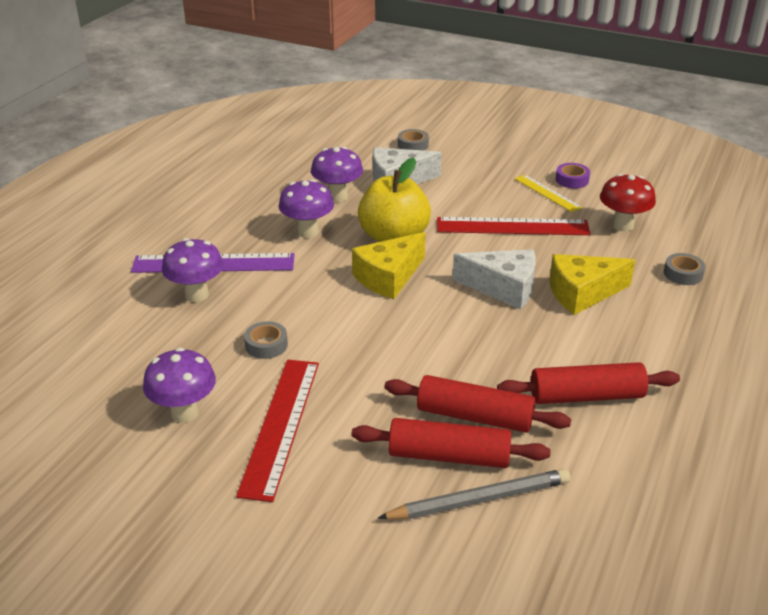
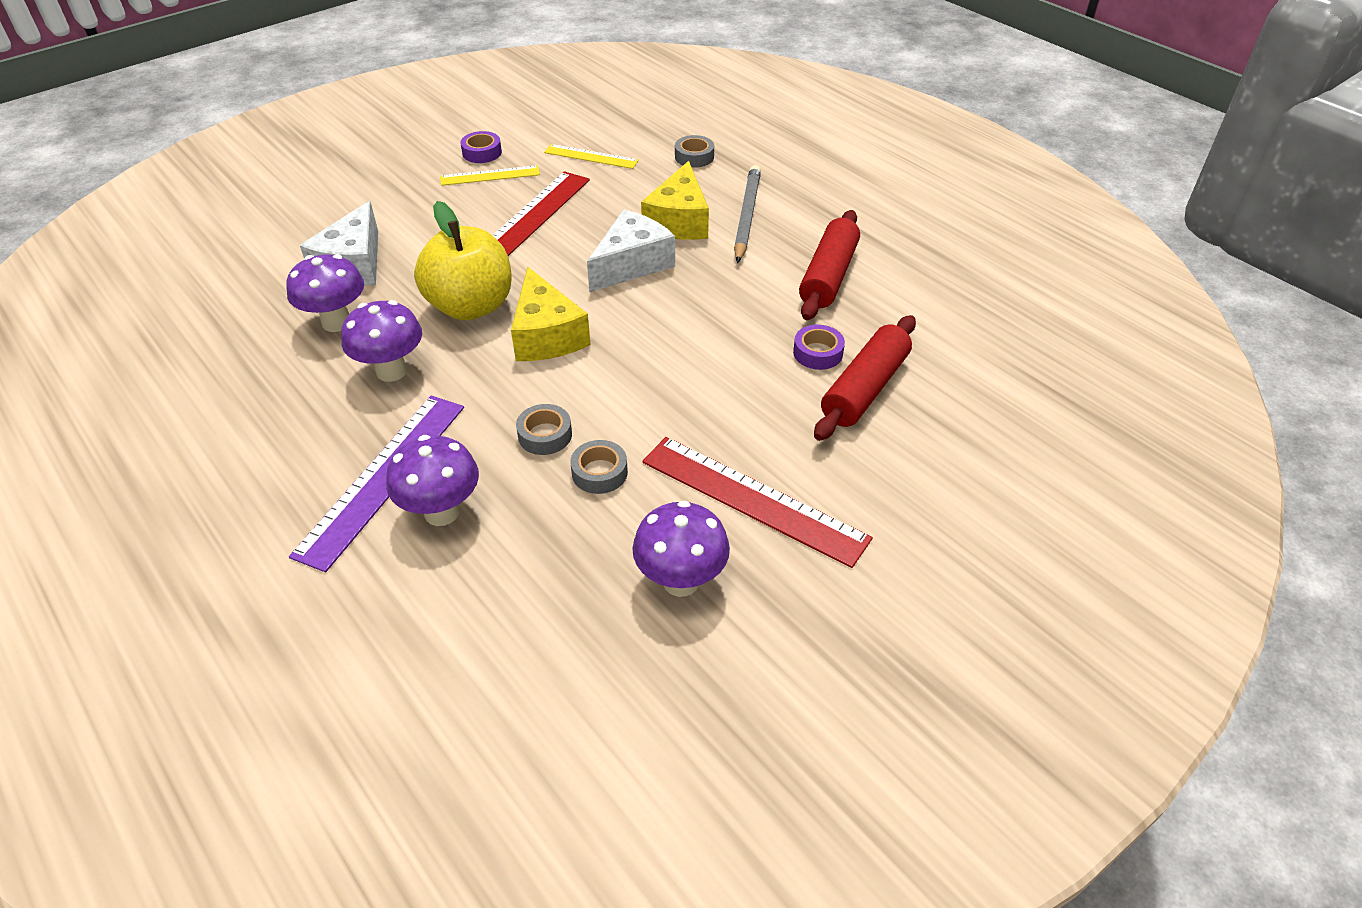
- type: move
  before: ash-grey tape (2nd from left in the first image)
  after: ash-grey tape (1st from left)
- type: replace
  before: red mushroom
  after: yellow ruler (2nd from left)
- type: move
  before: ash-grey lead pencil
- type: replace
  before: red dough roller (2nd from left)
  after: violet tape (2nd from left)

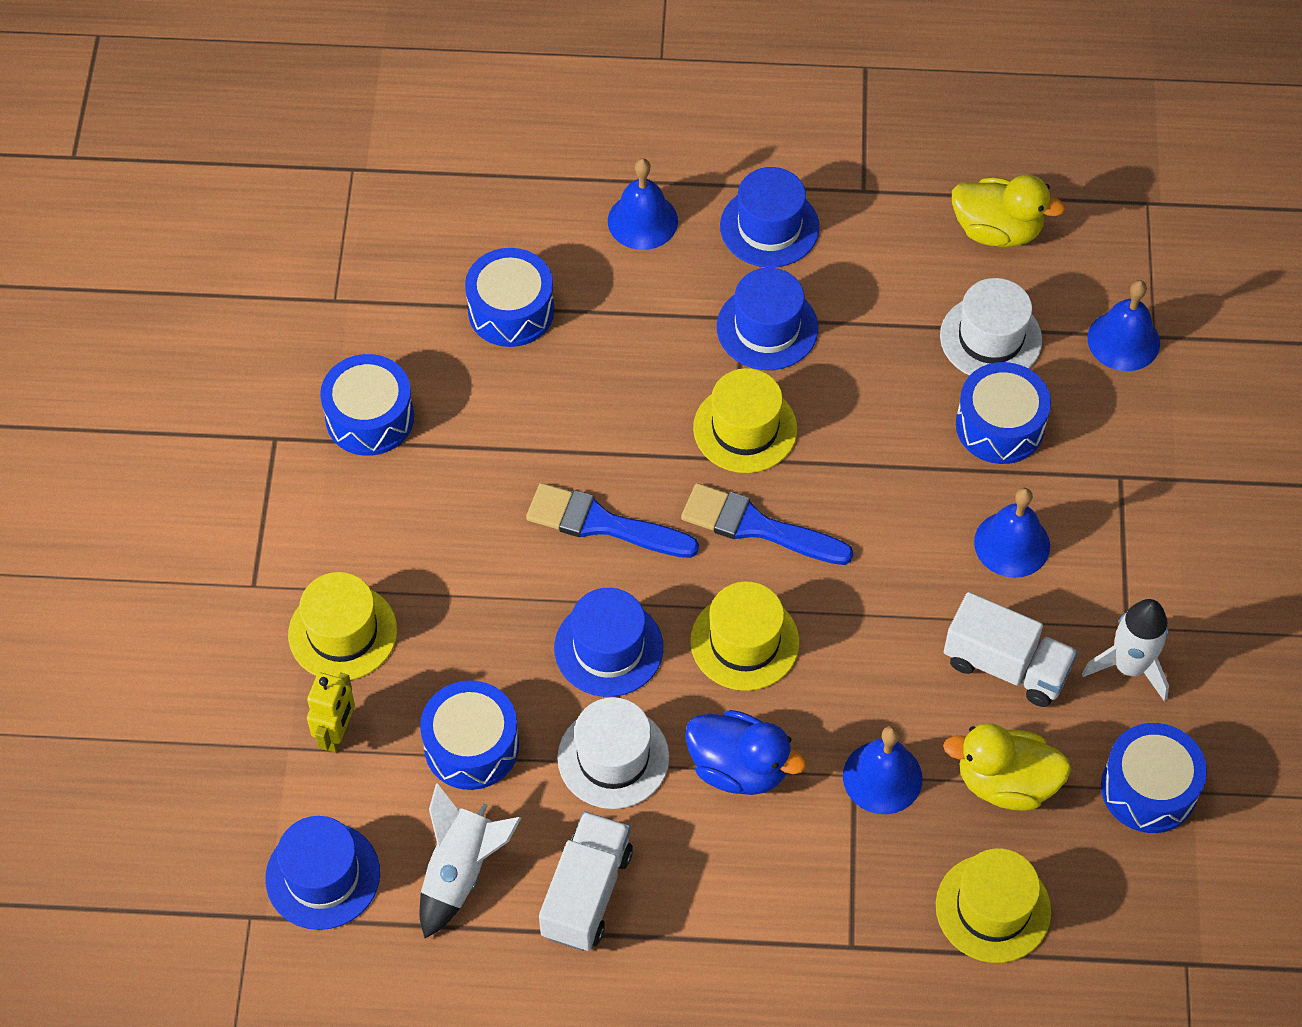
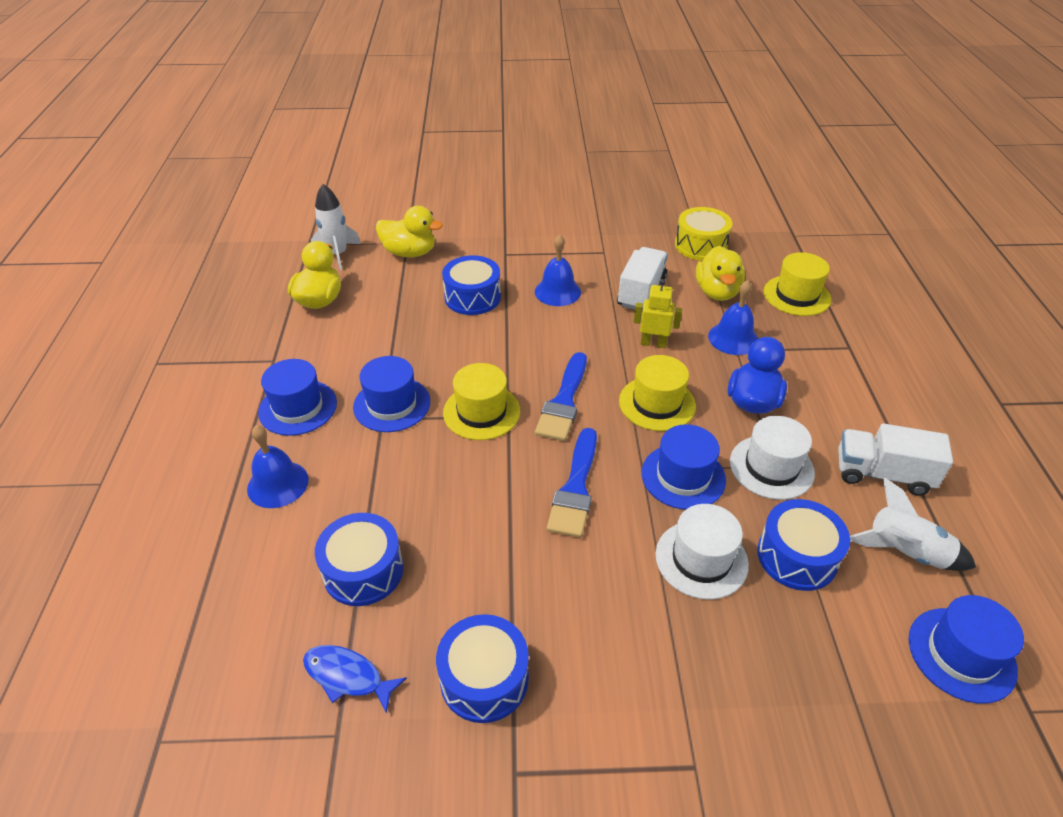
- type: insert
  after: cobalt fish figure
- type: move
  before: pure white spaceship (2nd from left in the first image)
  after: pure white spaceship (1st from left)
- type: replace
  before: cobalt school bell (4th from left)
  after: yellow rubber duck (2nd from left)
- type: move
  before: yellow robot figure
- type: move
  before: pure white hat (2nd from left in the first image)
  after: pure white hat (1st from left)
- type: recolor
  before: cobalt toy drum (5th from left)
  after: yellow toy drum
- type: delete
  before: yellow hat (1st from left)

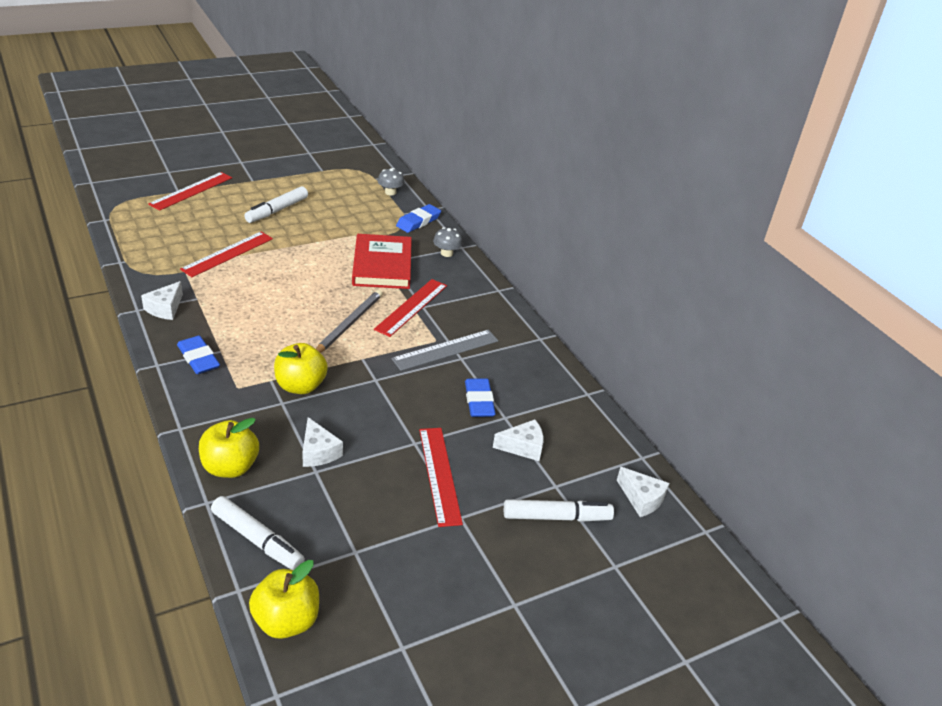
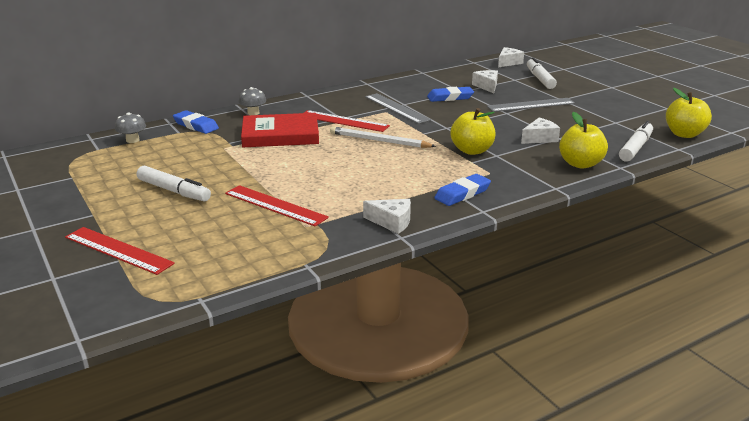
- type: recolor
  before: ash-grey lead pencil
  after: pure white lead pencil
- type: recolor
  before: red ruler (4th from left)
  after: ash-grey ruler (2nd from left)

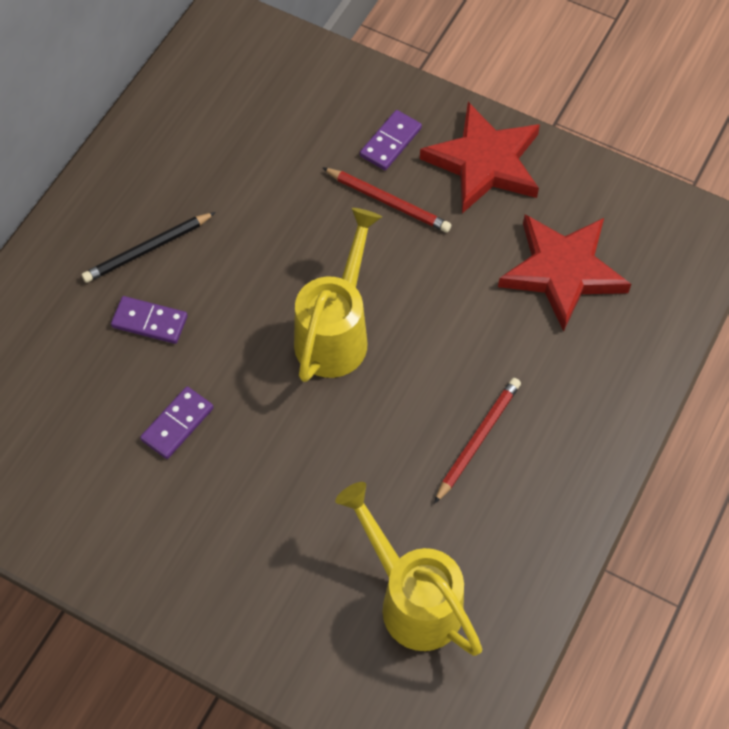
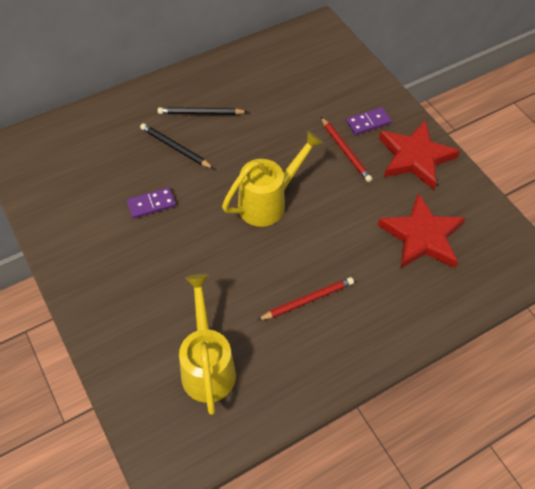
- type: replace
  before: violet domino (1st from left)
  after: black lead pencil (1st from left)

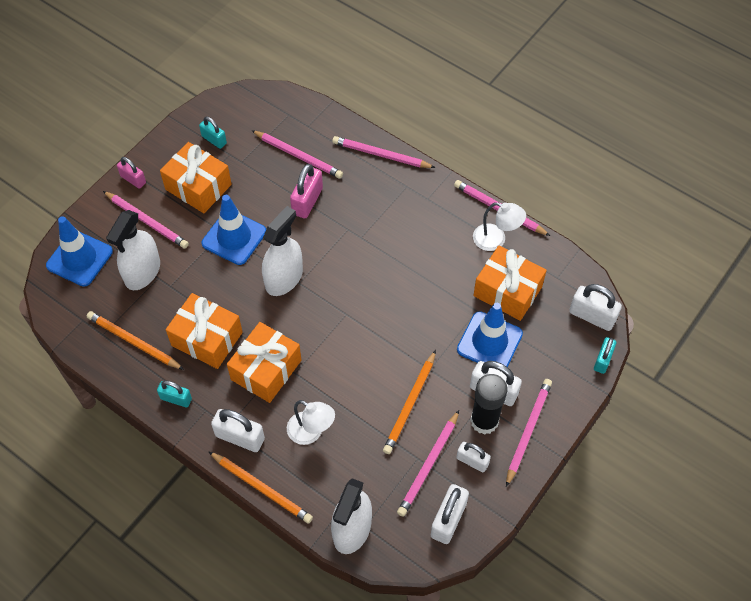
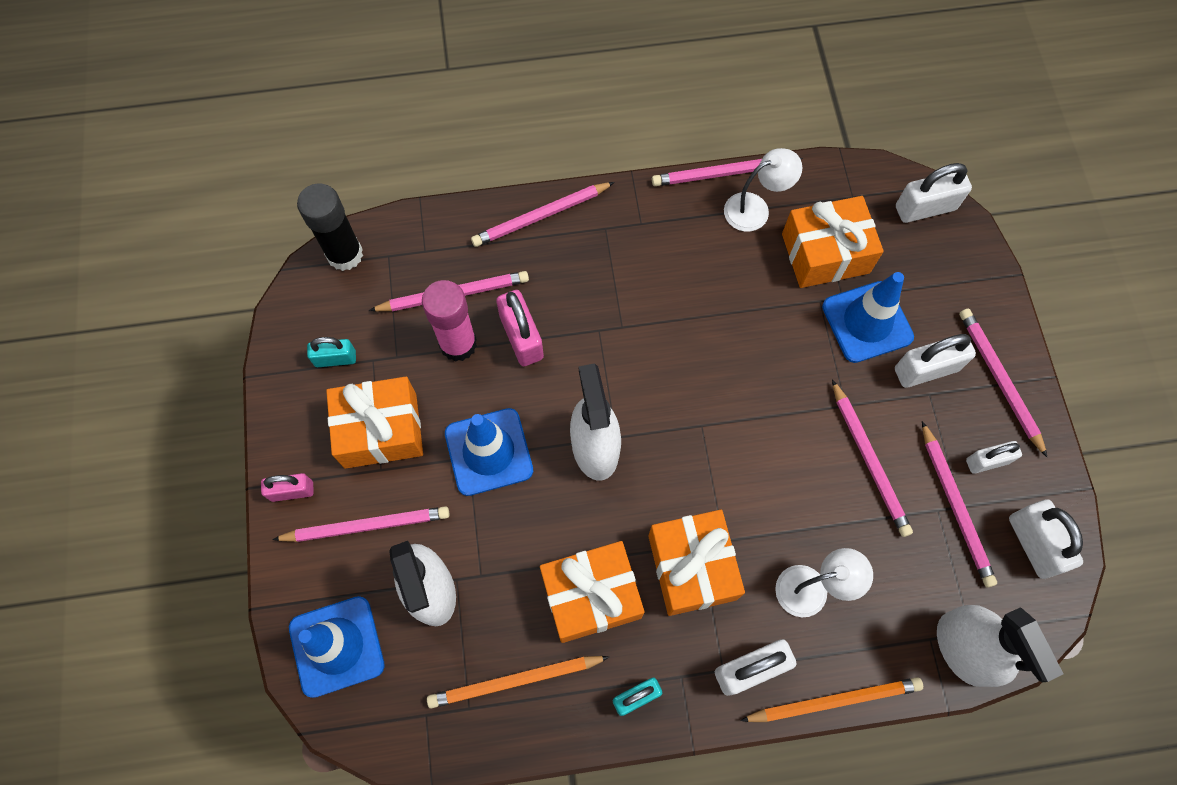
- type: move
  before: black glue stick
- type: insert
  after: rose-pink glue stick
- type: recolor
  before: orange lead pencil (3rd from left)
  after: rose-pink lead pencil (5th from left)
- type: delete
  before: aqua lock (3rd from left)

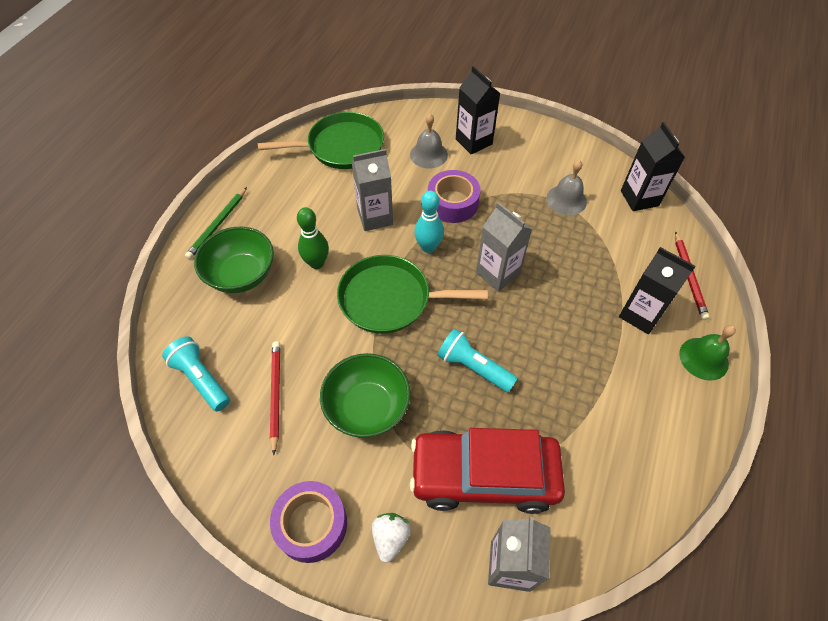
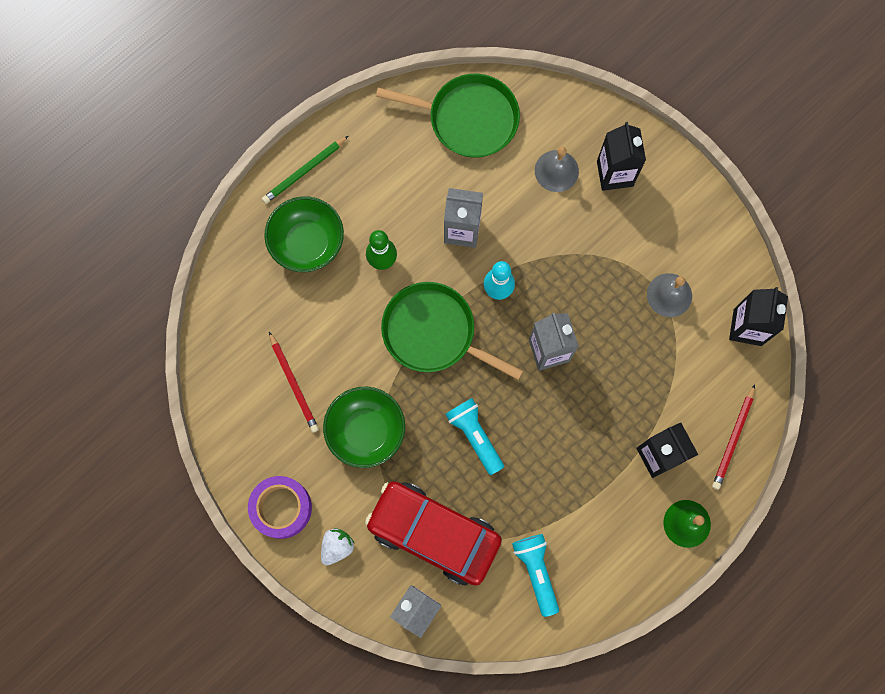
- type: rotate
  before: red lead pencil (1st from left)
  turn: 135
- type: move
  before: aqua torch (1st from left in the first image)
  after: aqua torch (2nd from left)
- type: delete
  before: violet tape (2nd from left)

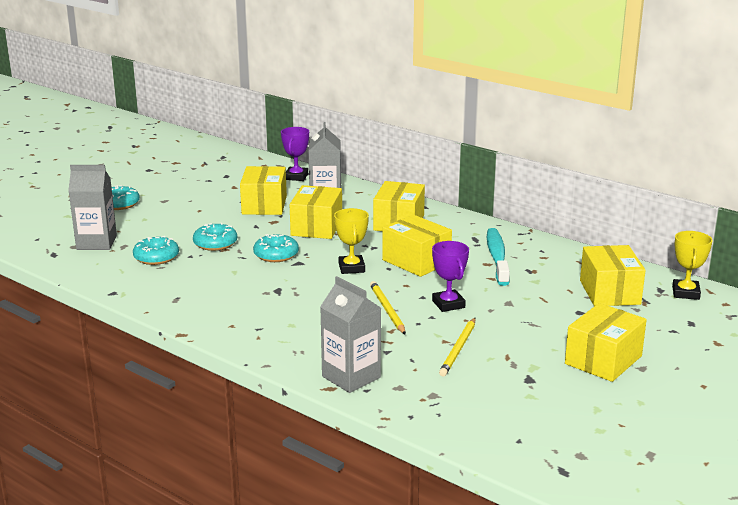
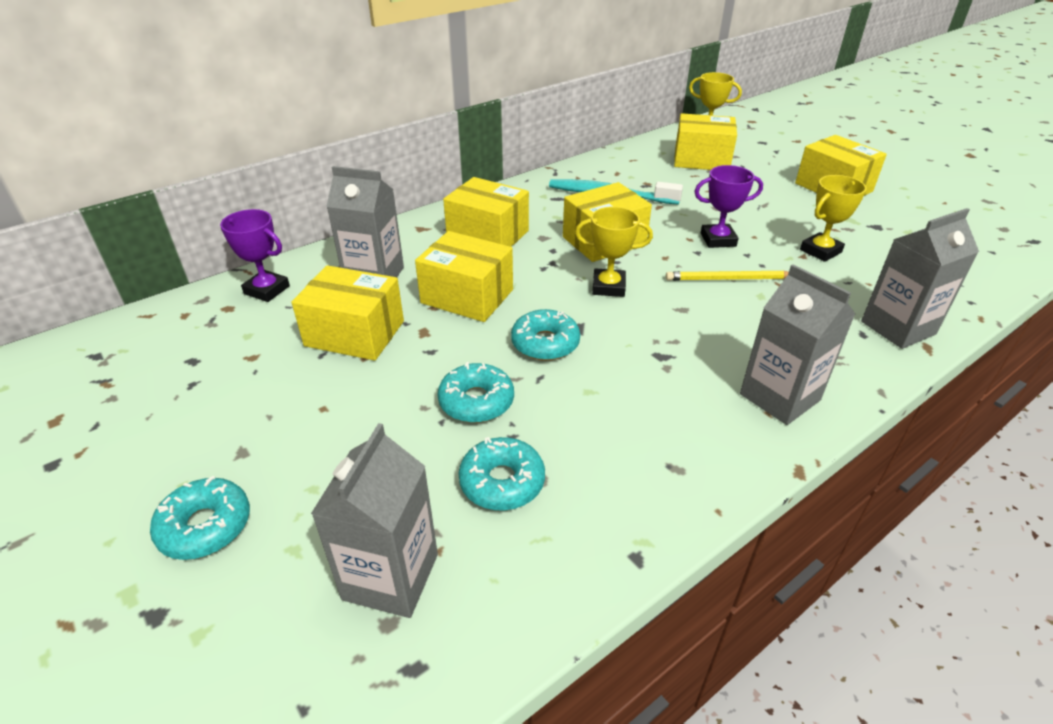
- type: insert
  after: ash-grey carton (3rd from left)
- type: replace
  before: yellow lead pencil (2nd from left)
  after: yellow prize cup (3rd from left)

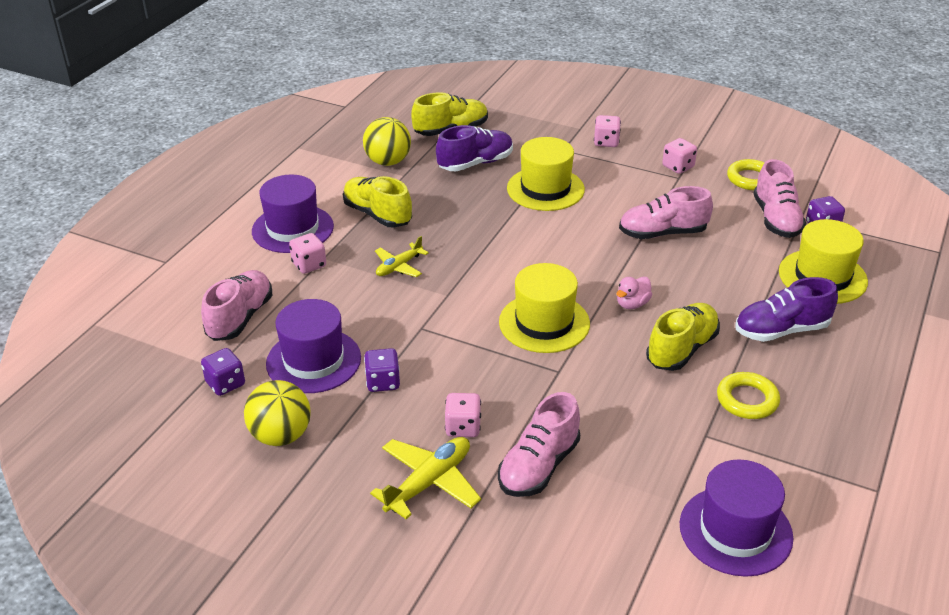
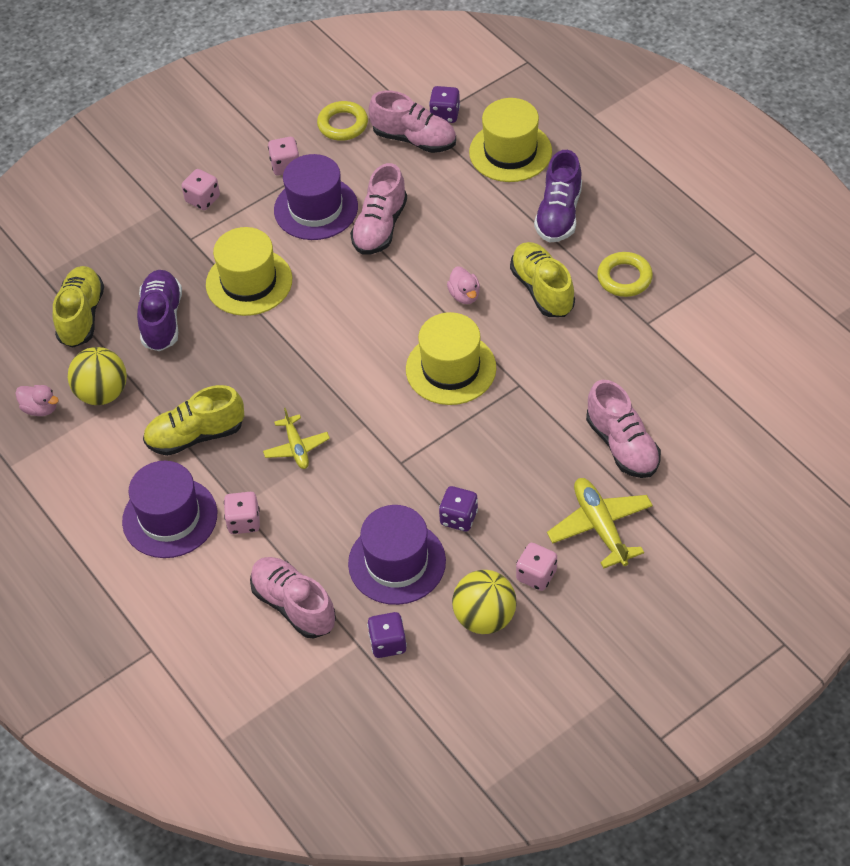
- type: insert
  after: rose-pink rubber duck (1st from left)
- type: move
  before: violet hat (3rd from left in the first image)
  after: violet hat (2nd from left)
- type: move
  before: rose-pink dice (2nd from left in the first image)
  after: rose-pink dice (4th from left)

